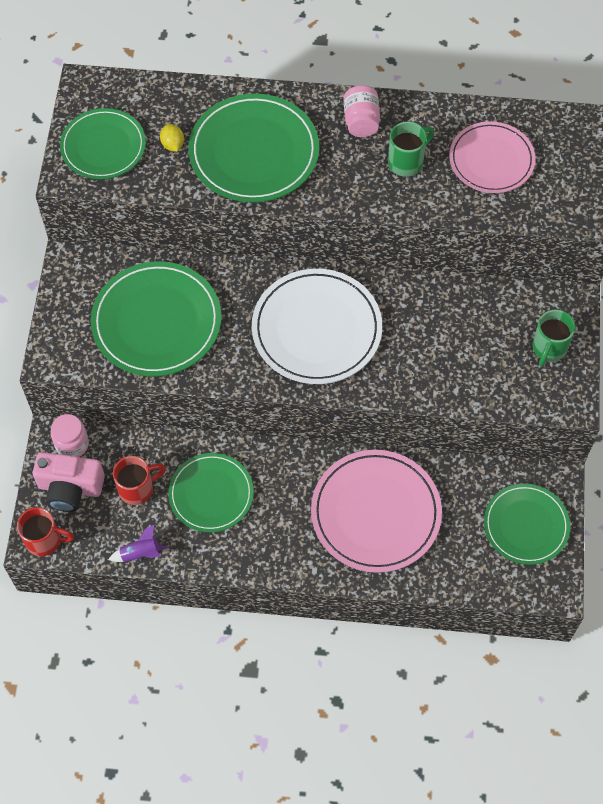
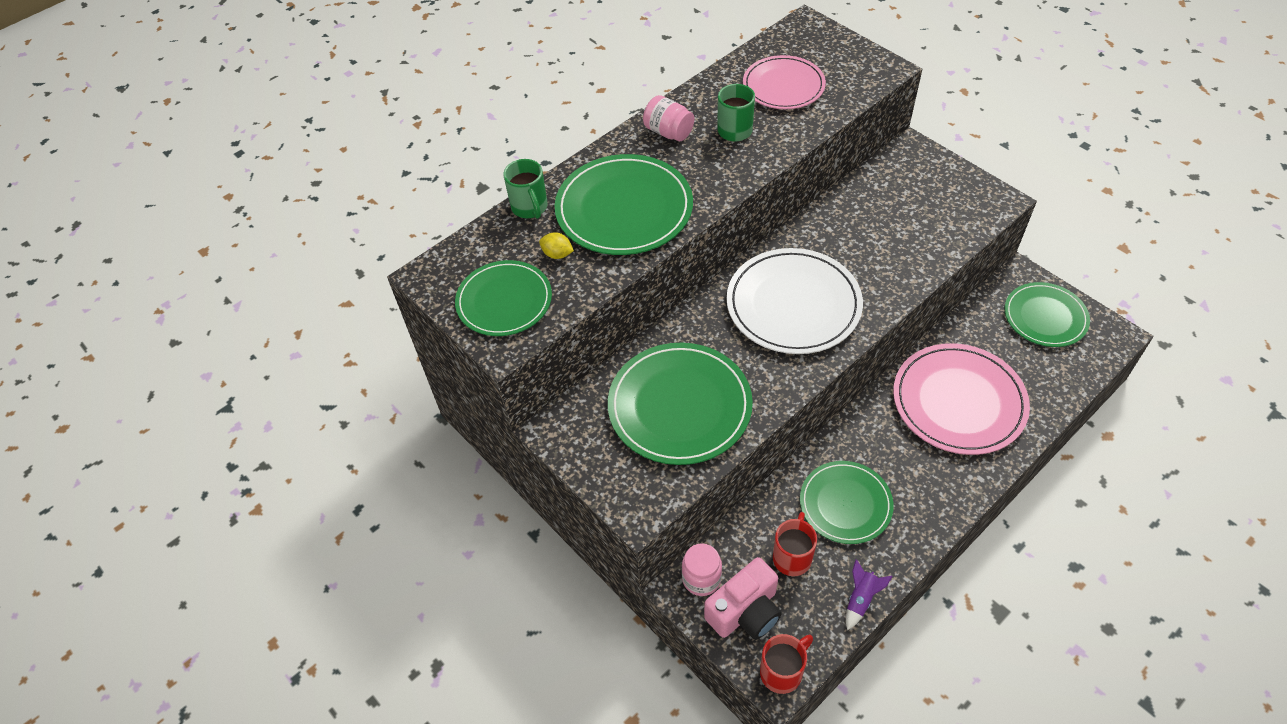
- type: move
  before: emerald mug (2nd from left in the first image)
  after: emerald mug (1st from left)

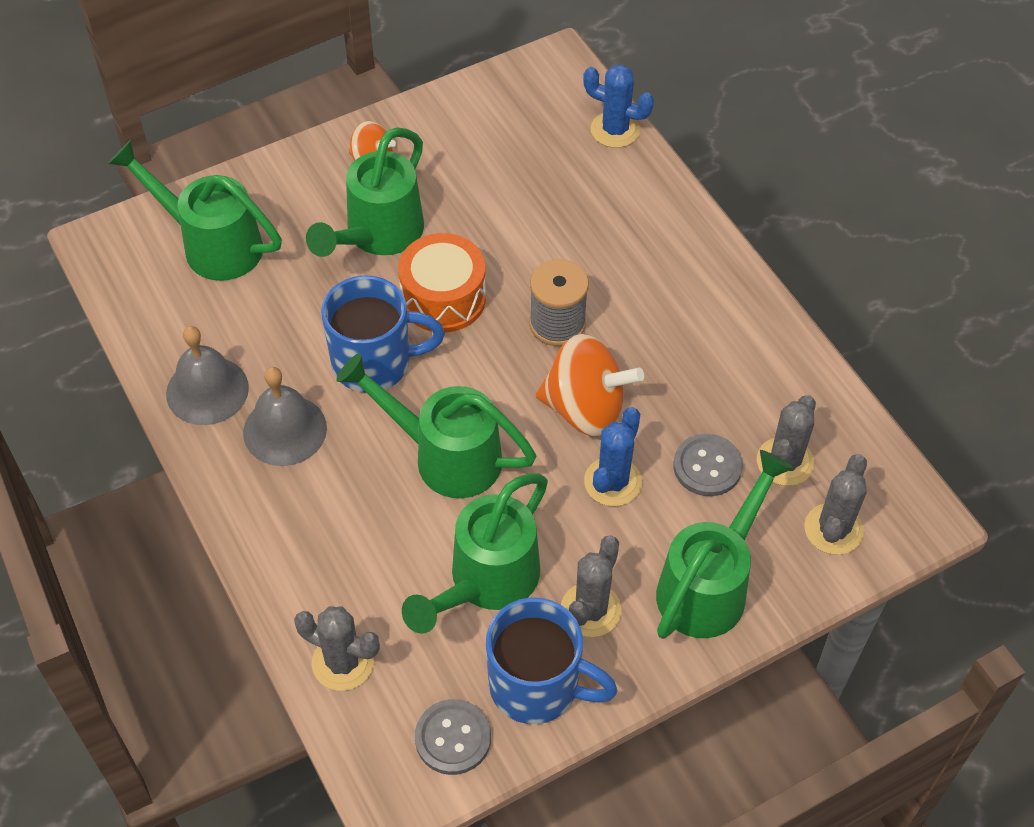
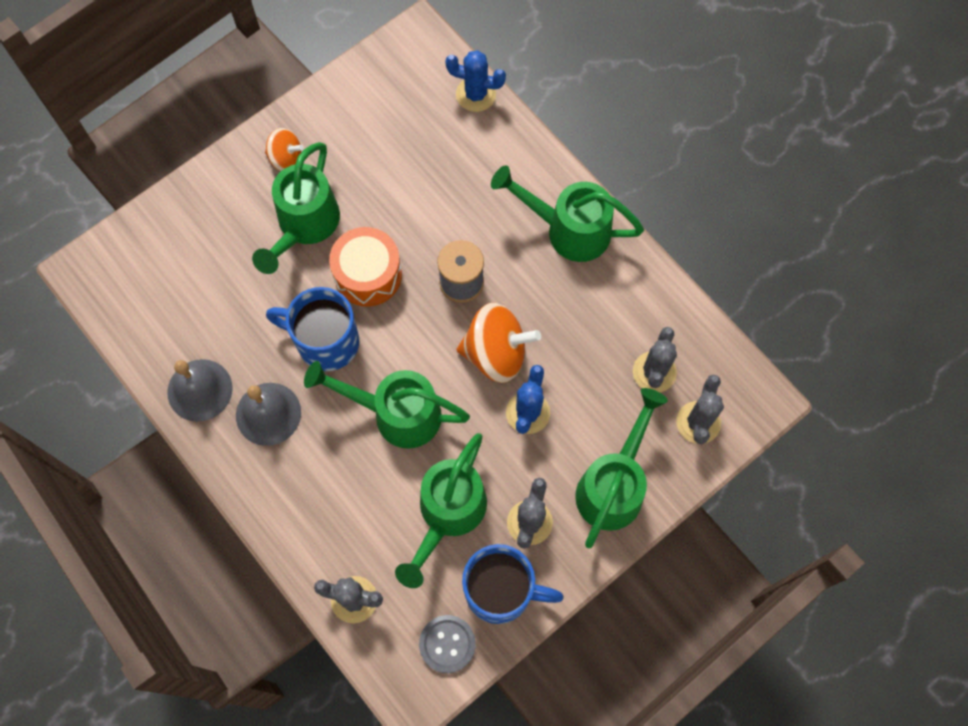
- type: rotate
  before: cobalt mug (1st from left)
  turn: -150
- type: move
  before: emerald watering can (1st from left in the first image)
  after: emerald watering can (4th from left)
- type: delete
  before: ash-grey sewing button (2nd from left)

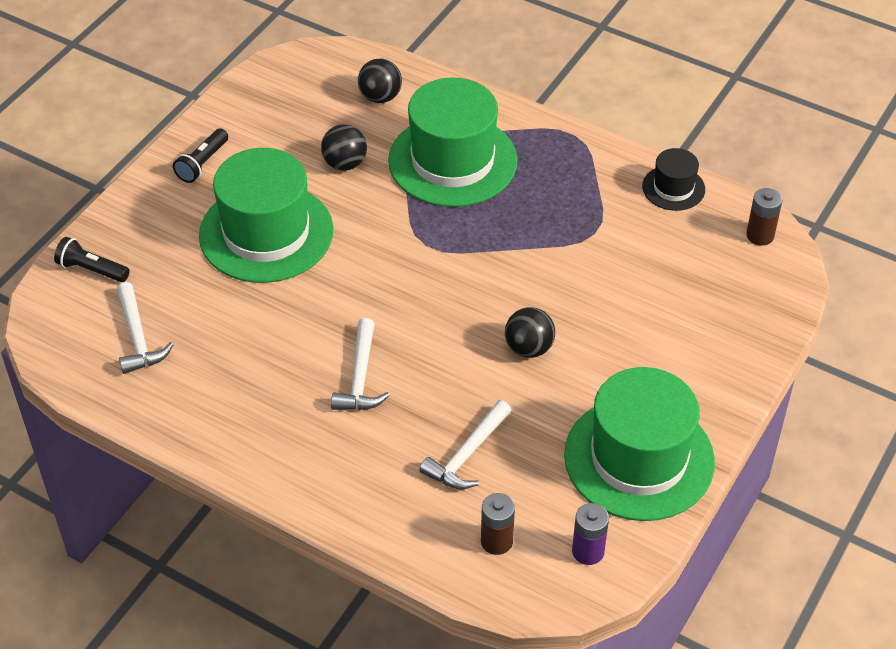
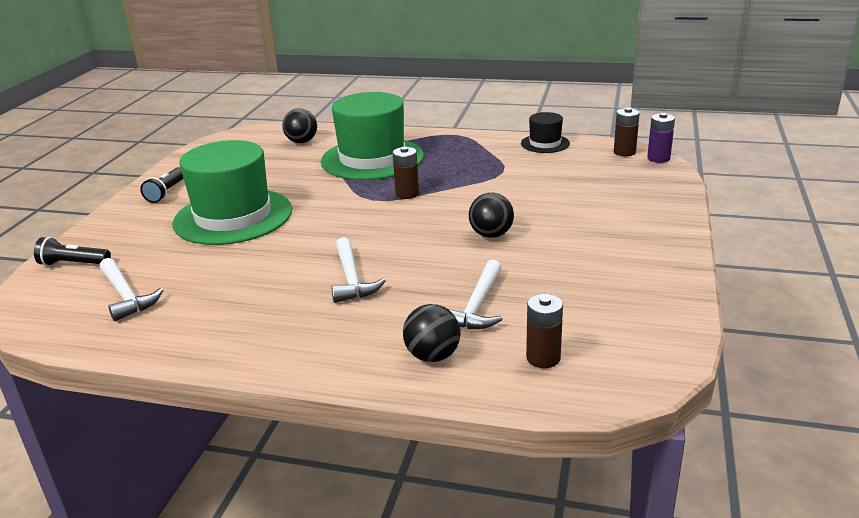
- type: insert
  after: dark brown battery (1st from left)
- type: move
  before: black sphere (1st from left in the first image)
  after: black sphere (2nd from left)
- type: move
  before: violet battery
- type: delete
  before: emerald hat (3rd from left)

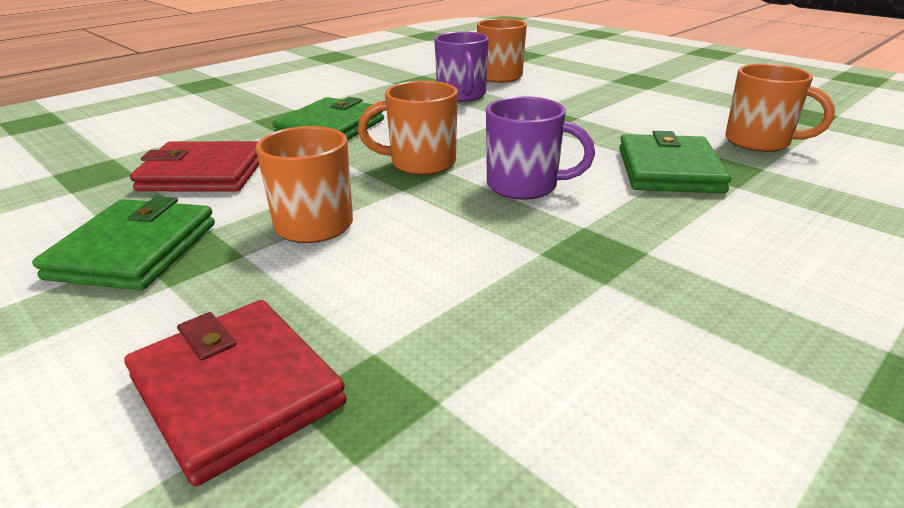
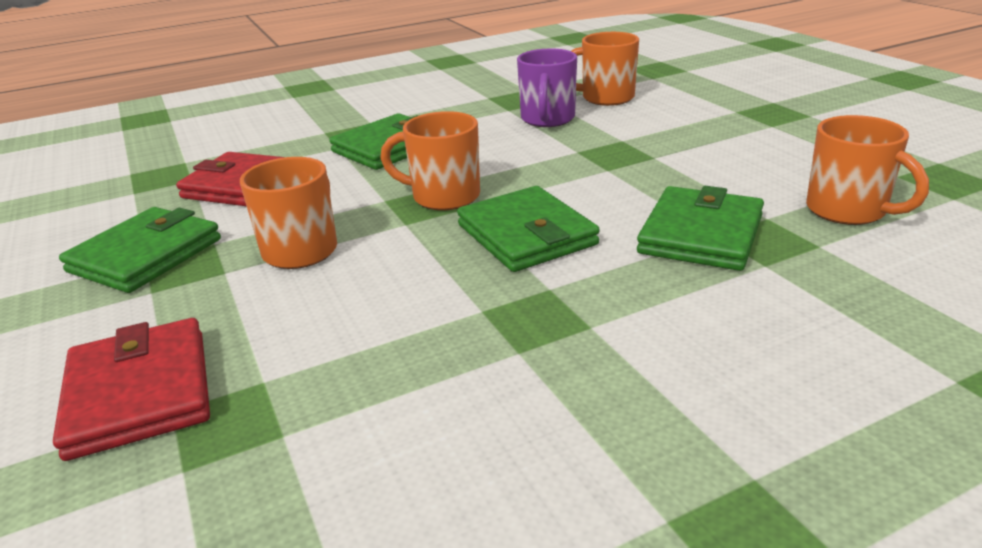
- type: replace
  before: violet mug (2nd from left)
  after: emerald wallet (3rd from left)

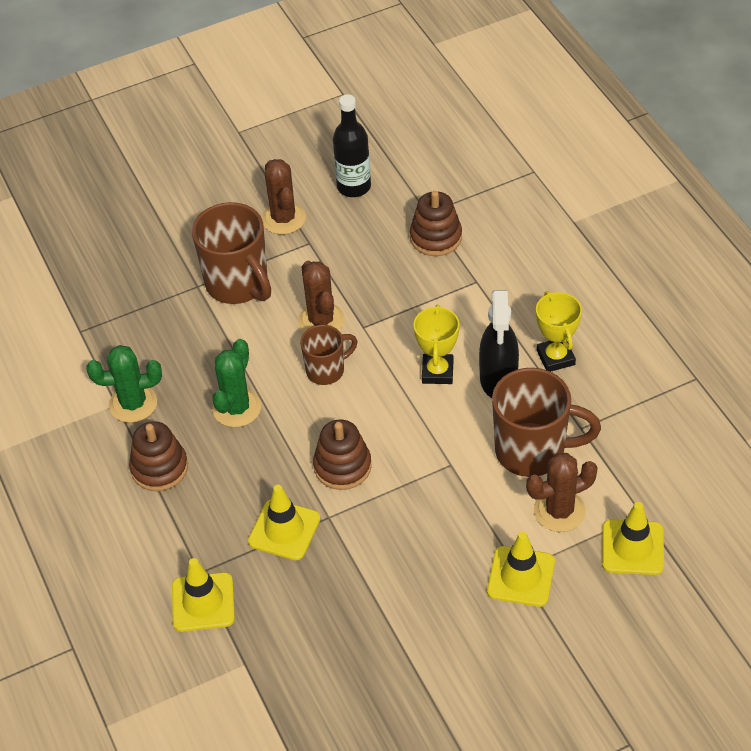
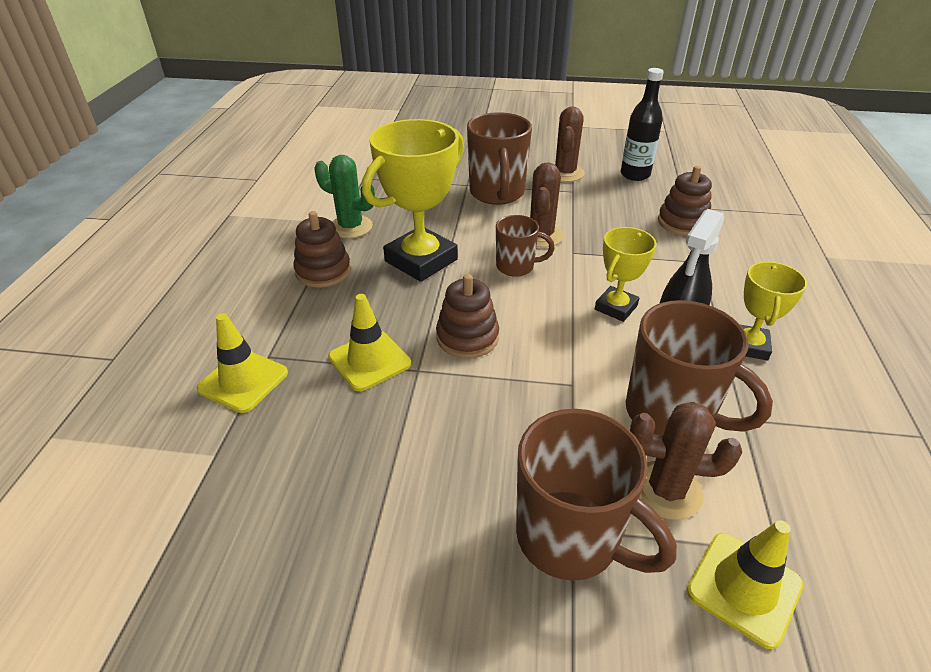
- type: replace
  before: emerald prickly plant (2nd from left)
  after: yellow prize cup (1st from left)
- type: replace
  before: yellow road cone (3rd from left)
  after: dark brown mug (3rd from left)

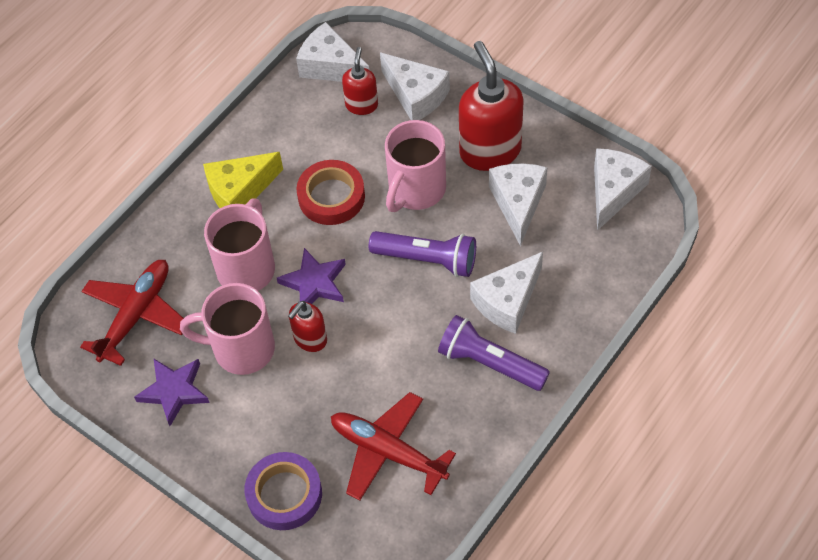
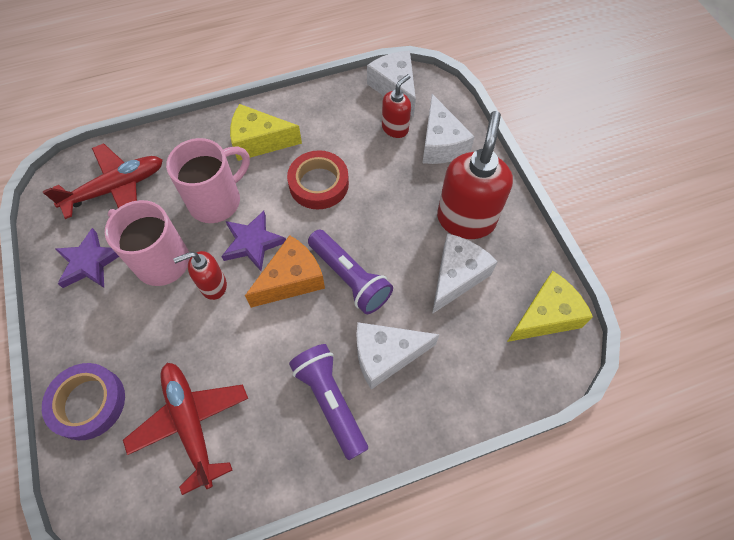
- type: insert
  after: orange cheese
- type: recolor
  before: pure white cheese (5th from left)
  after: yellow cheese (2nd from left)
- type: delete
  before: rose-pink mug (3rd from left)

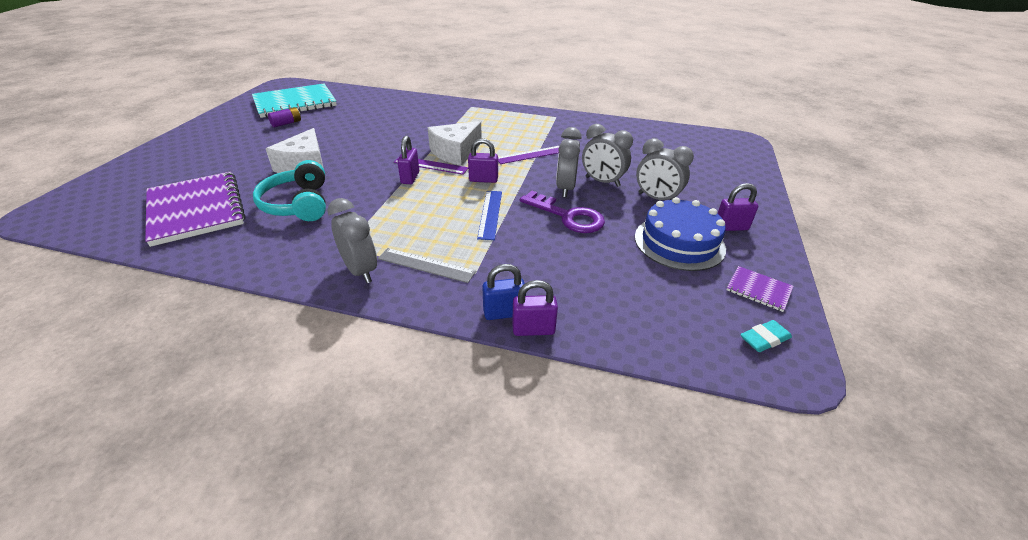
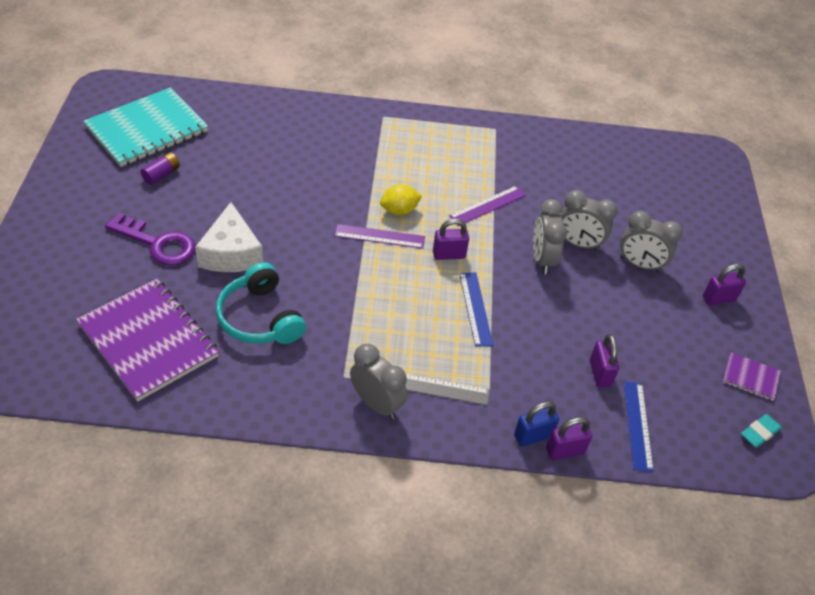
- type: move
  before: violet key
- type: replace
  before: pure white cheese (2nd from left)
  after: yellow lemon
- type: move
  before: violet lock (1st from left in the first image)
  after: violet lock (3rd from left)
- type: insert
  after: cobalt ruler (2nd from left)
- type: delete
  before: cobalt cake

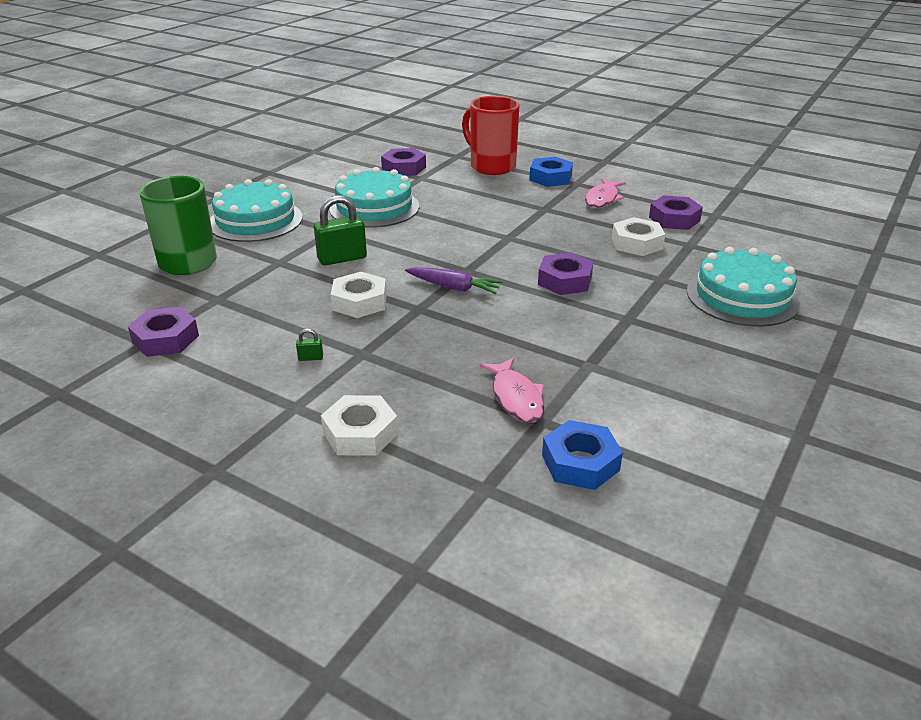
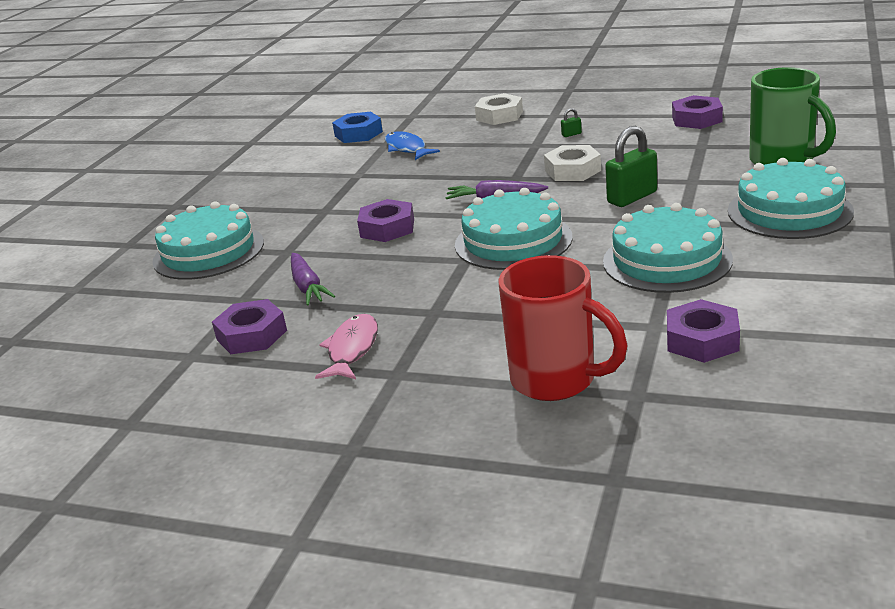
- type: replace
  before: pure white hexagon nut (3rd from left)
  after: violet toy carrot (1st from left)
- type: recolor
  before: rose-pink fish figure (1st from left)
  after: cobalt fish figure
- type: insert
  after: aqua cake (2nd from left)
- type: delete
  before: cobalt hexagon nut (1st from left)

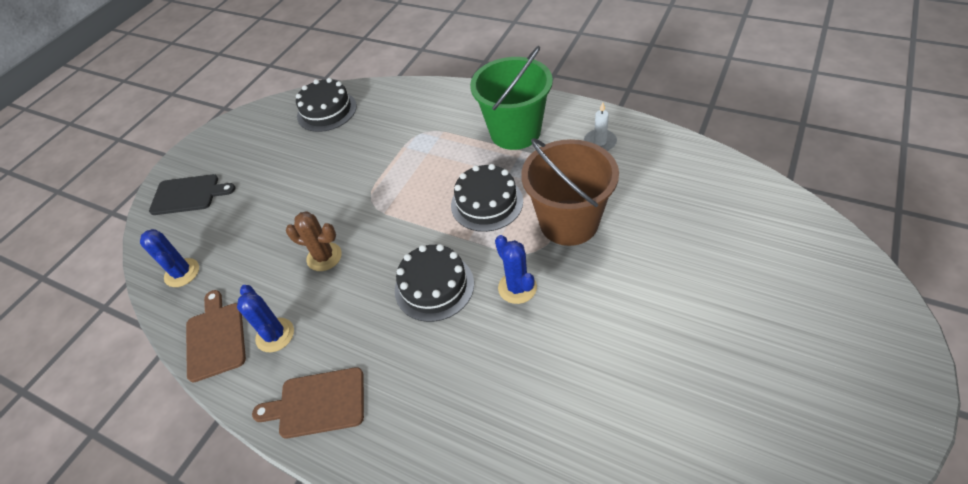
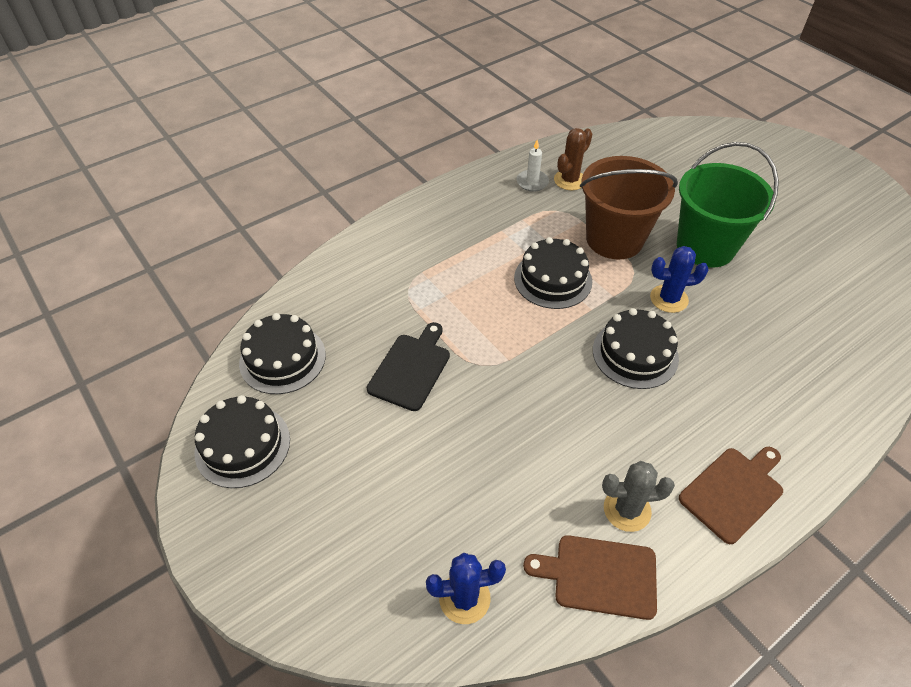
- type: insert
  after: black cake (1st from left)
- type: move
  before: black bread board
- type: move
  before: dark brown prickly plant
- type: recolor
  before: cobalt prickly plant (2nd from left)
  after: ash-grey prickly plant
- type: move
  before: emerald bucket
- type: rotate
  before: dark brown bread board (2nd from left)
  turn: -150

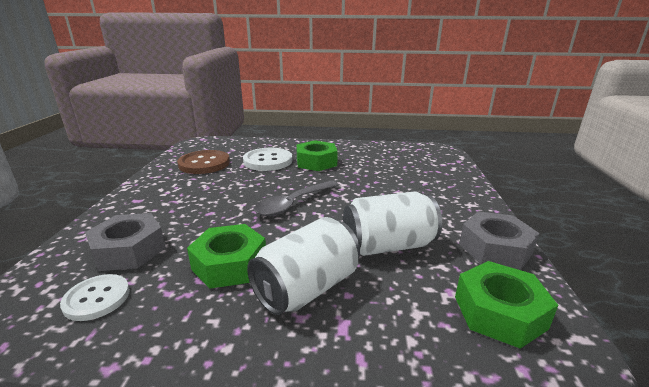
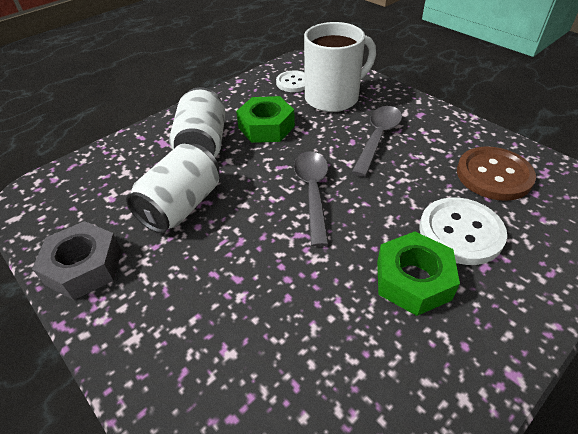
- type: replace
  before: ash-grey hexagon nut (1st from left)
  after: pure white mug
- type: insert
  after: ash-grey tablespoon (2nd from left)
- type: delete
  before: emerald hexagon nut (3rd from left)

